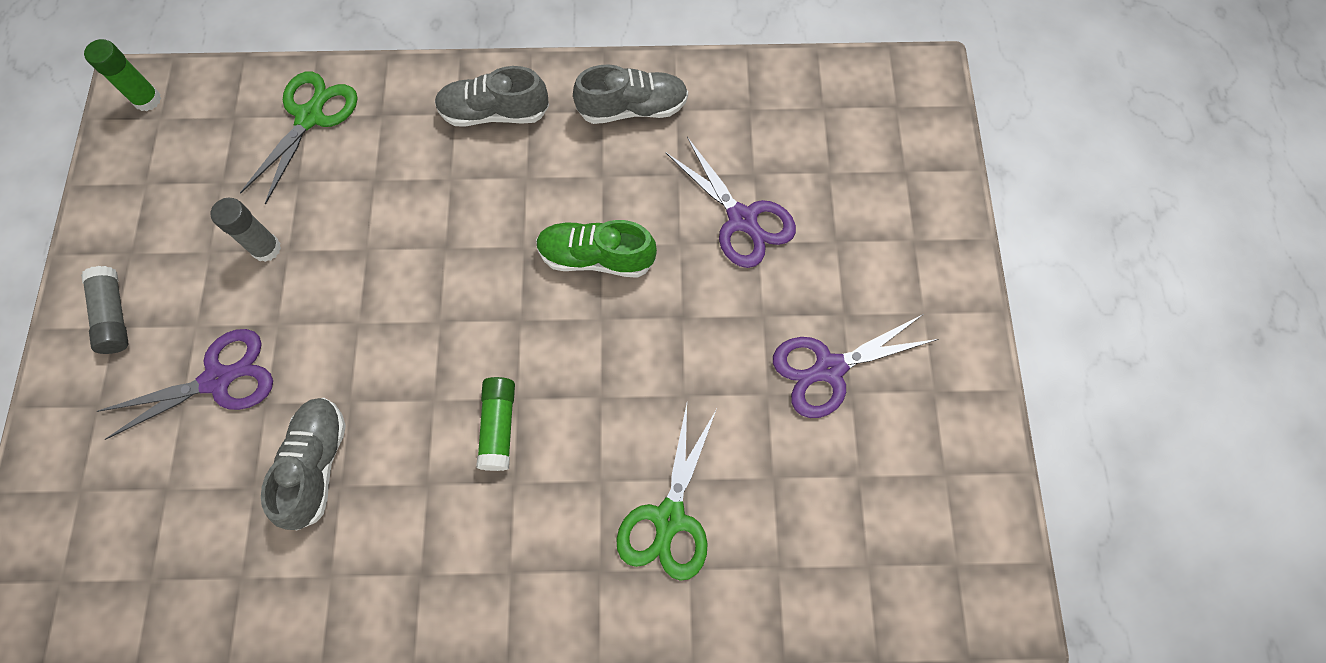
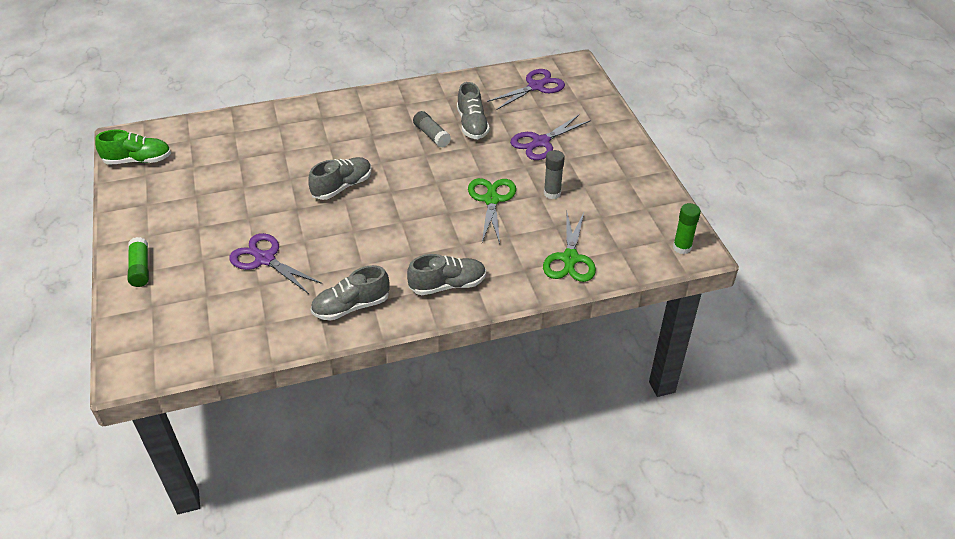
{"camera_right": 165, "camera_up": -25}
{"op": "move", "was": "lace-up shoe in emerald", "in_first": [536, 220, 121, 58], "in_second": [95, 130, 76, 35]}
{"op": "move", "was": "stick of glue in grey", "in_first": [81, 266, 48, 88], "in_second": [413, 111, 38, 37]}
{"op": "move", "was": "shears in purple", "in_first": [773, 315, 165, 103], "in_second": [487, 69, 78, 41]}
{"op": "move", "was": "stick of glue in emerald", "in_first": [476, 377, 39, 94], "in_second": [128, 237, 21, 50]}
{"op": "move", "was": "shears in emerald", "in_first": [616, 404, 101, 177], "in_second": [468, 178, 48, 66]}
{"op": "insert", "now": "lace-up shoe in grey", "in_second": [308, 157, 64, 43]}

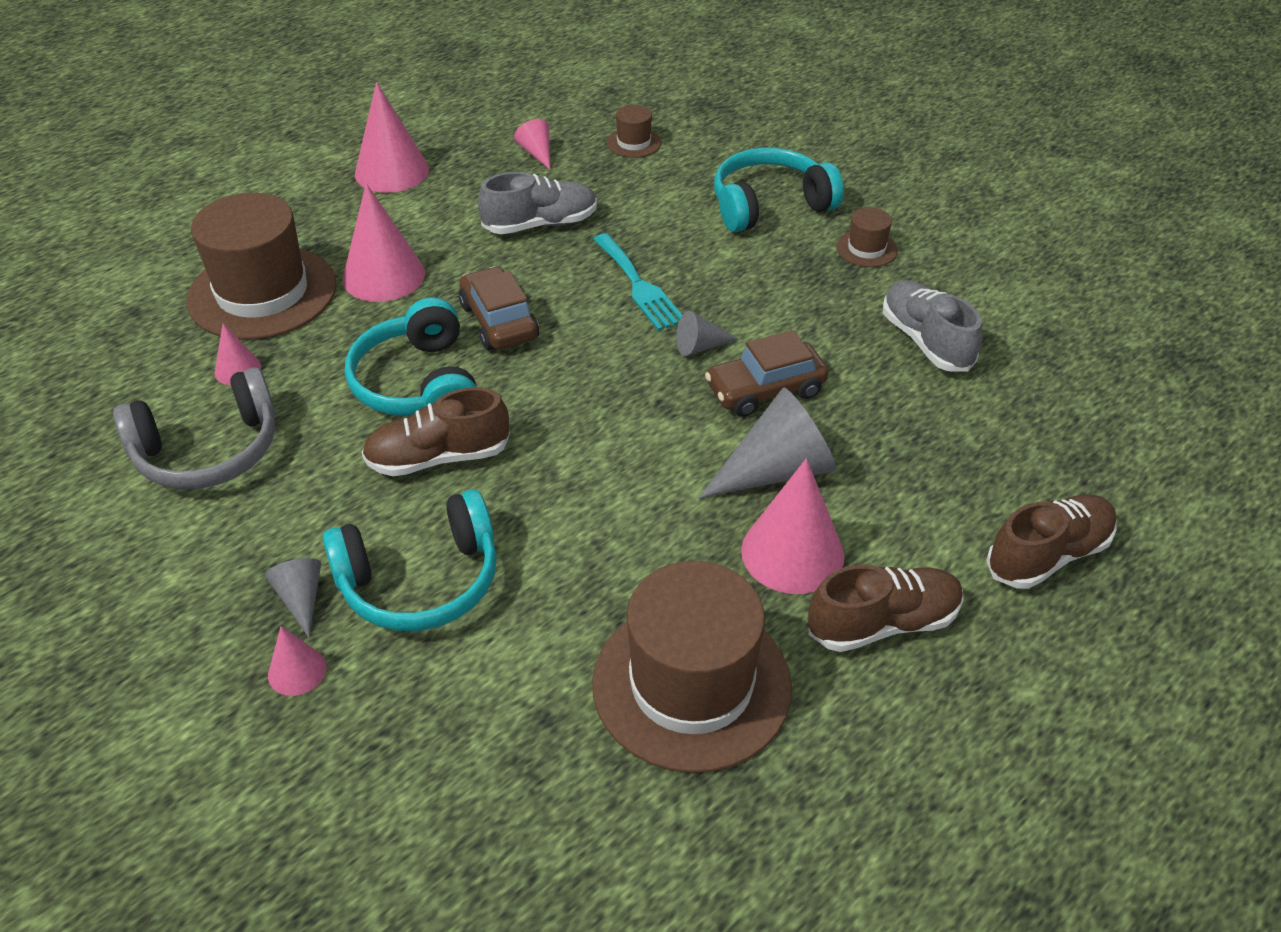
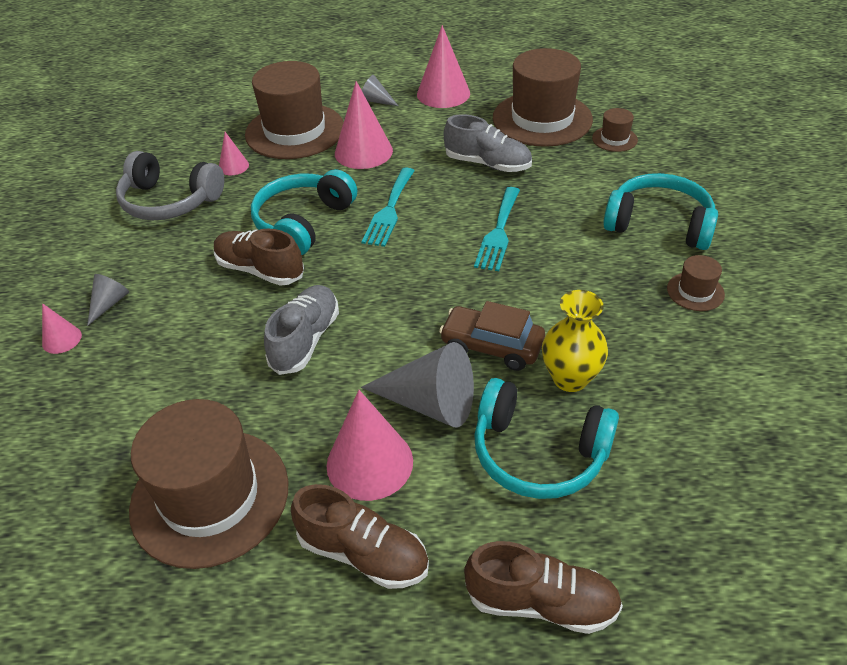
{"camera_right": 45, "camera_up": 0}
{"op": "replace", "was": "solid cone in rosy", "now": "hat in dark brown", "in_first": [514, 119, 36, 51], "in_second": [493, 48, 100, 99]}
{"op": "replace", "was": "car in dark brown", "now": "table fork in turquoise", "in_first": [459, 266, 80, 84], "in_second": [361, 167, 54, 80]}
{"op": "move", "was": "lace-up shoe in grey", "in_first": [883, 280, 99, 92], "in_second": [264, 285, 75, 90]}
{"op": "move", "was": "solid cone in grey", "in_first": [676, 311, 62, 45], "in_second": [362, 75, 36, 31]}
{"op": "move", "was": "headset in turquoise", "in_first": [322, 489, 175, 142], "in_second": [474, 378, 145, 121]}
{"op": "insert", "now": "tall vase in golden", "in_second": [542, 290, 66, 102]}

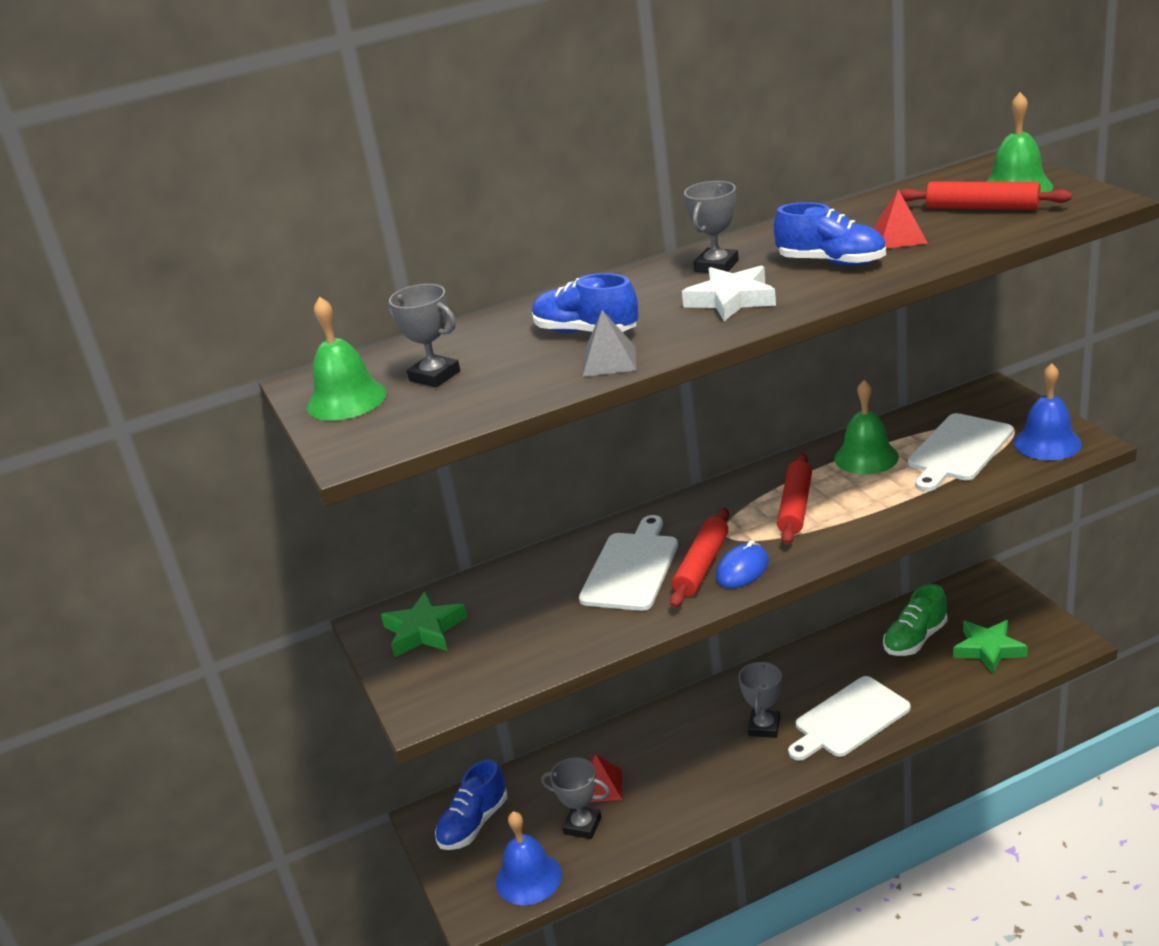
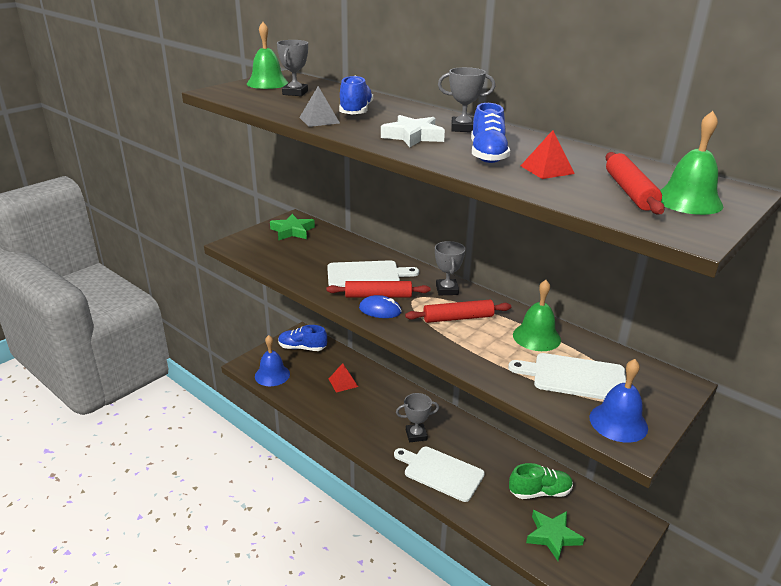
{"camera_right": 60, "camera_up": 0}
{"op": "rotate", "was": "lace-up shoe in emerald", "in_first": [883, 584, 64, 72], "in_second": [509, 463, 64, 36], "clockwise": 150}
{"op": "move", "was": "trophy in grey", "in_first": [541, 757, 69, 82], "in_second": [435, 241, 31, 54]}

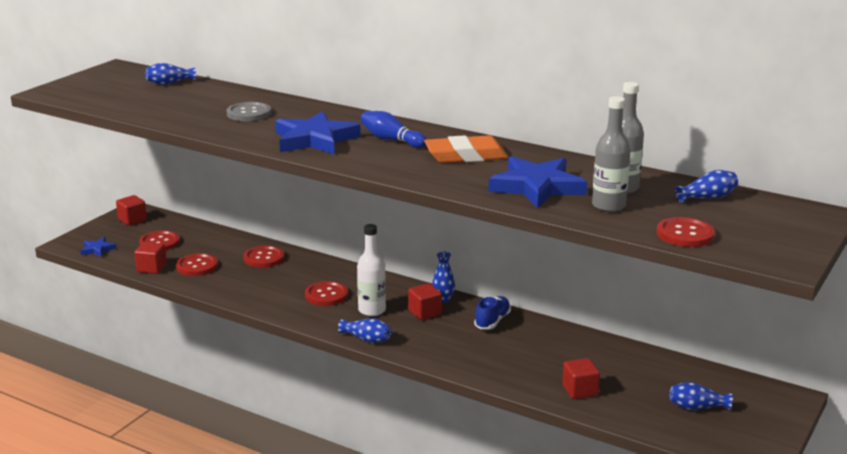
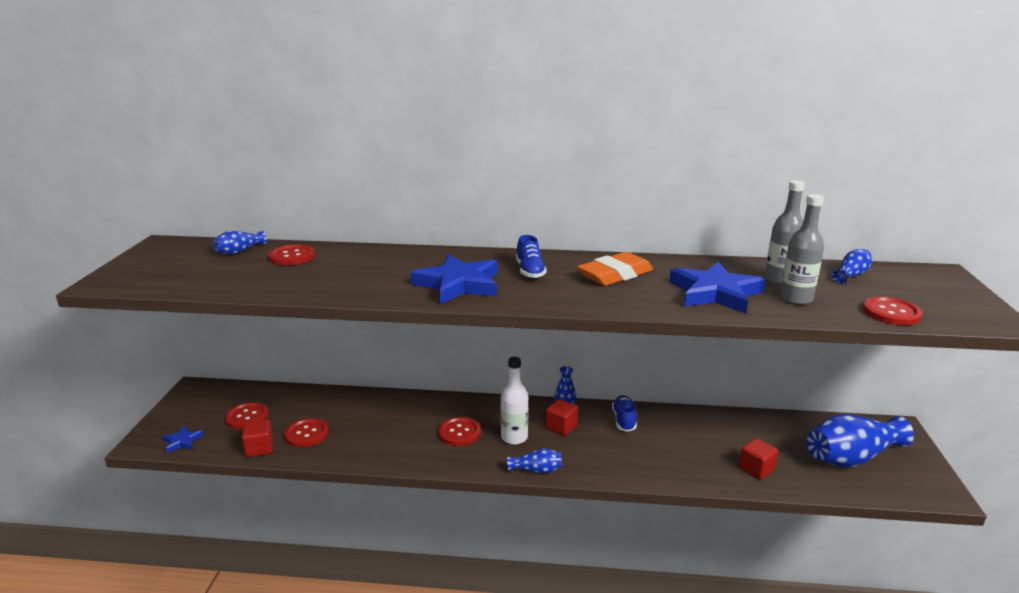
{"camera_right": -25, "camera_up": 0}
{"op": "delete", "was": "shirt button in grey", "in_first": [226, 102, 45, 19]}
{"op": "replace", "was": "skittle in blue", "now": "lace-up shoe in blue", "in_first": [361, 111, 66, 37], "in_second": [516, 235, 31, 44]}
{"op": "delete", "was": "cube in crimson", "in_first": [116, 195, 31, 31]}
{"op": "move", "was": "shirt button in crimson", "in_first": [244, 246, 40, 22], "in_second": [268, 244, 47, 21]}
{"op": "resize", "was": "tall vase in blue", "in_first": [669, 382, 64, 28], "in_second": [807, 414, 107, 53], "ratio": 2.14}

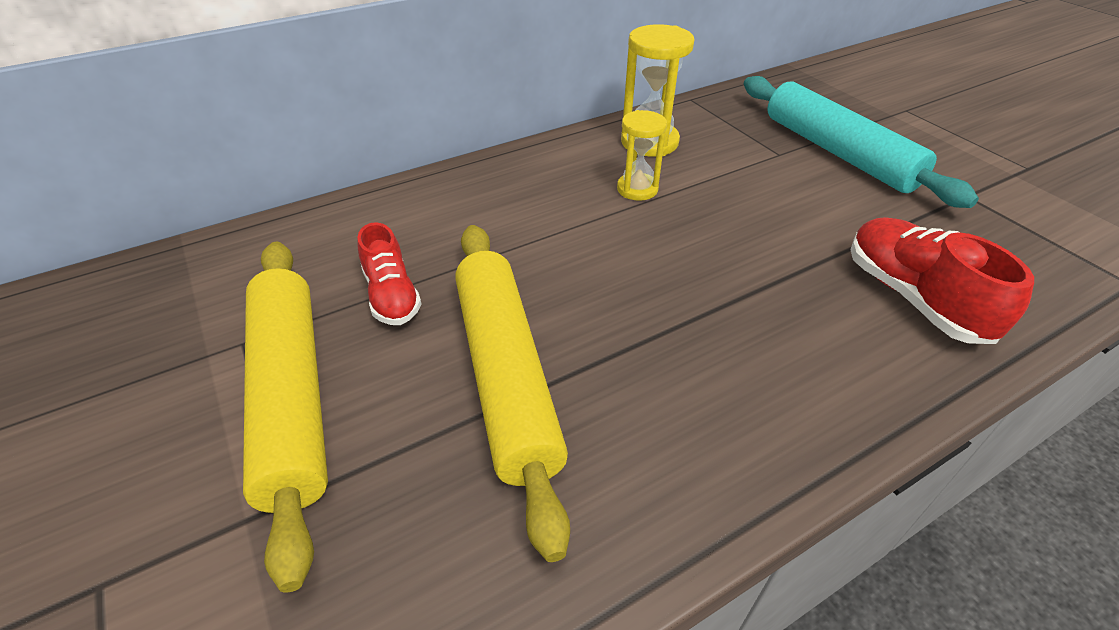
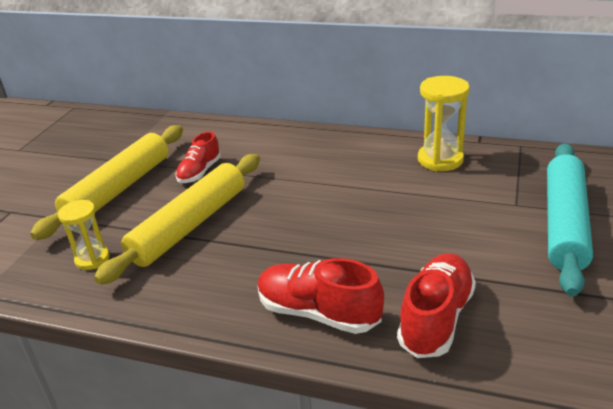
{"camera_right": 50, "camera_up": -10}
{"op": "move", "was": "sandglass in golden", "in_first": [617, 110, 50, 91], "in_second": [58, 200, 52, 70]}
{"op": "insert", "now": "lace-up shoe in crimson", "in_second": [257, 258, 127, 76]}

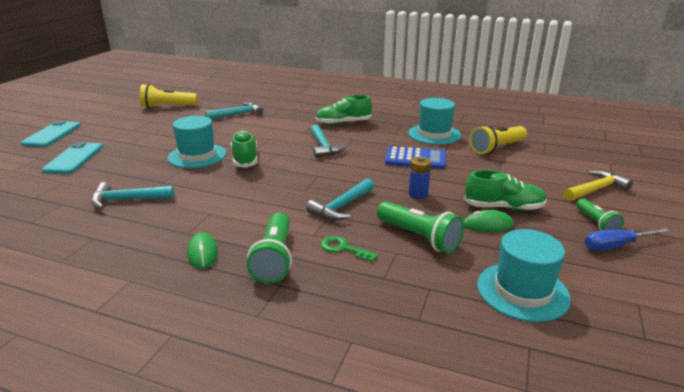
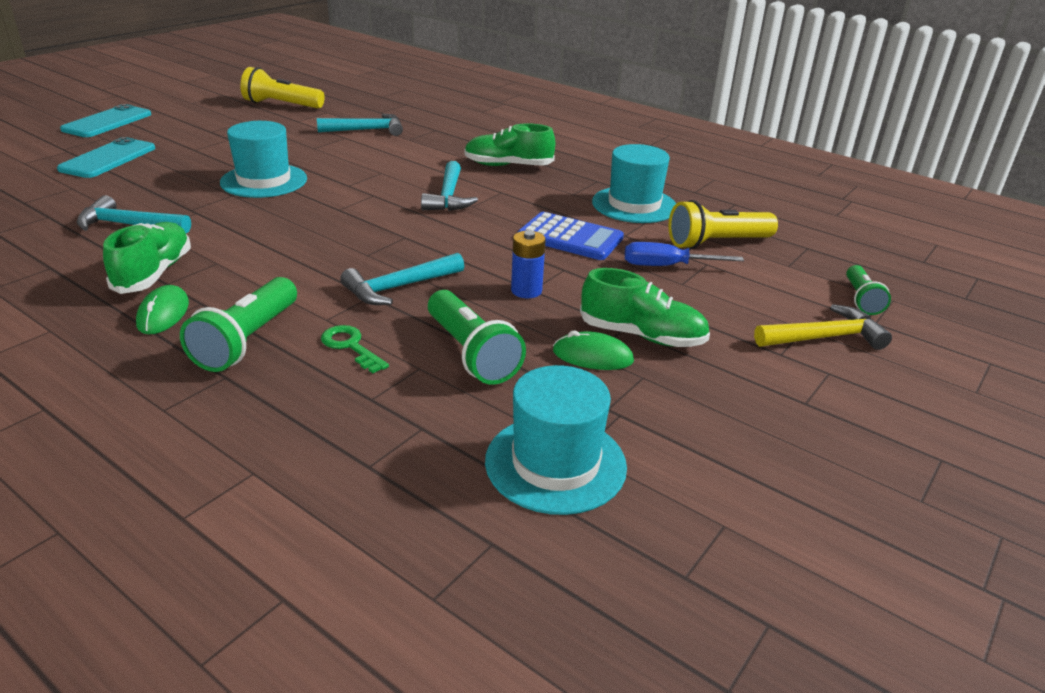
{"camera_right": 15, "camera_up": 5}
{"op": "move", "was": "lace-up shoe in emerald", "in_first": [231, 131, 26, 37], "in_second": [103, 222, 88, 72]}
{"op": "move", "was": "flashlight in emerald", "in_first": [576, 199, 48, 32], "in_second": [846, 265, 45, 50]}
{"op": "move", "was": "screwdriver in blue", "in_first": [585, 228, 85, 23], "in_second": [625, 242, 119, 24]}

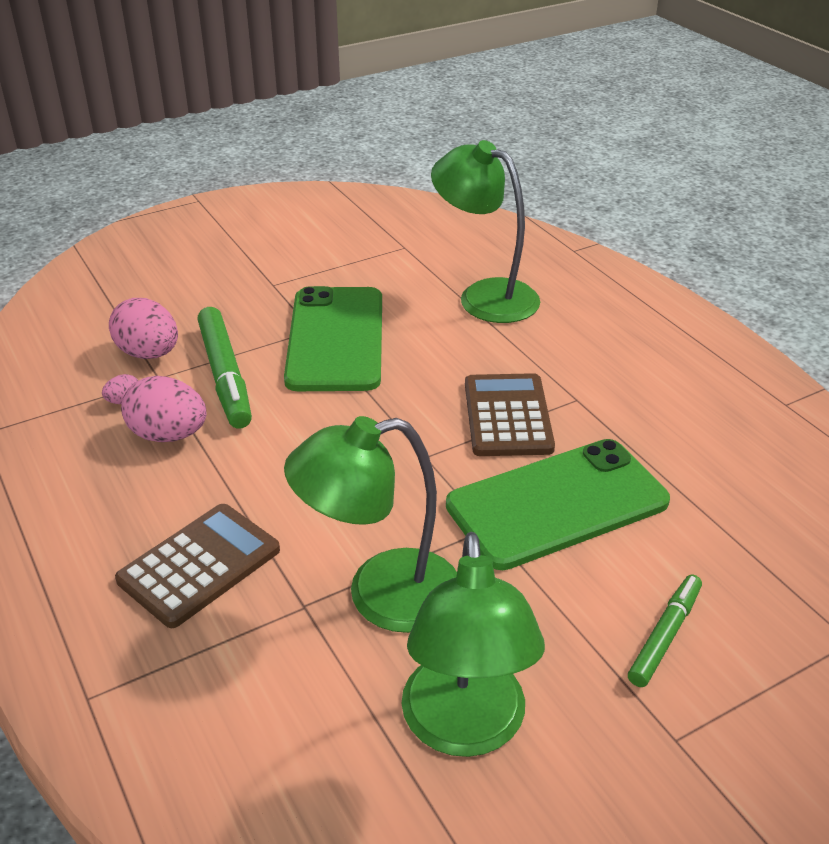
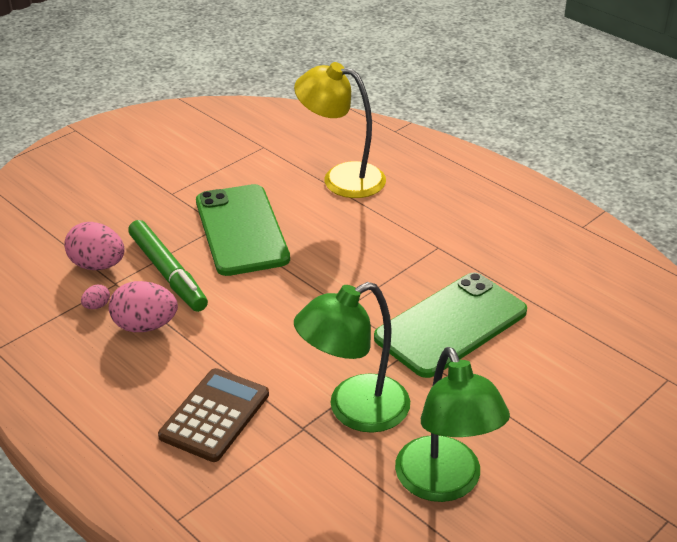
{"camera_right": -15, "camera_up": 0}
{"op": "recolor", "was": "reading lamp in emerald", "now": "reading lamp in golden", "in_first": [431, 140, 109, 183], "in_second": [294, 62, 92, 136]}
{"op": "delete", "was": "adding machine in dark brown", "in_first": [465, 373, 90, 83]}
{"op": "delete", "was": "felt pen in emerald", "in_first": [628, 574, 74, 113]}

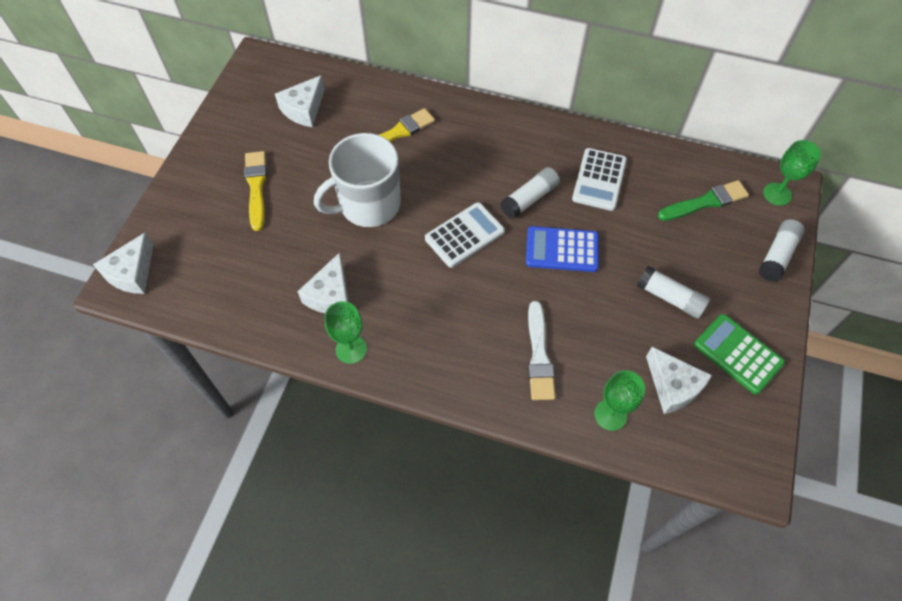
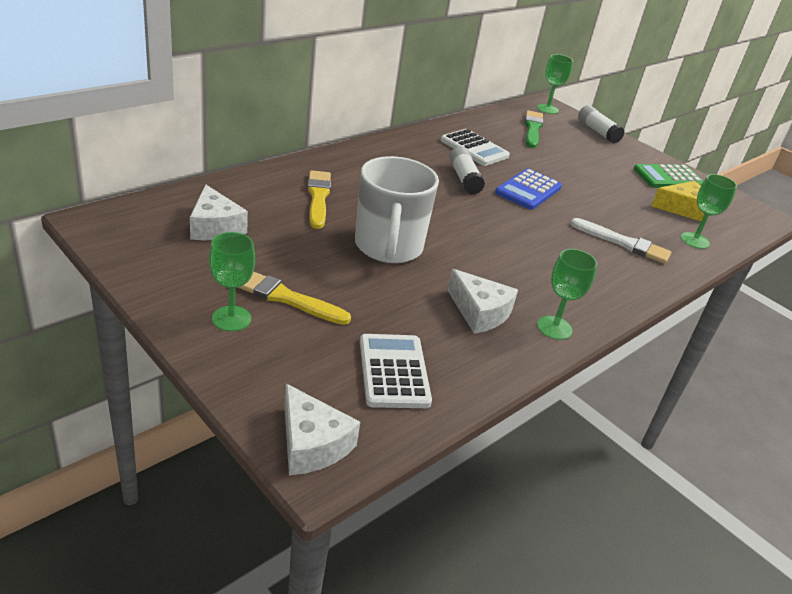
{"camera_right": -65, "camera_up": -25}
{"op": "move", "was": "adding machine in snow-white", "in_first": [425, 202, 80, 66], "in_second": [360, 334, 72, 74]}
{"op": "delete", "was": "stick of glue in snow-white", "in_first": [637, 266, 73, 53]}
{"op": "recolor", "was": "cheese wedge in snow-white", "now": "cheese wedge in golden", "in_first": [646, 347, 66, 67], "in_second": [651, 181, 53, 40]}
{"op": "insert", "now": "goblet in emerald", "in_second": [209, 232, 46, 99]}

